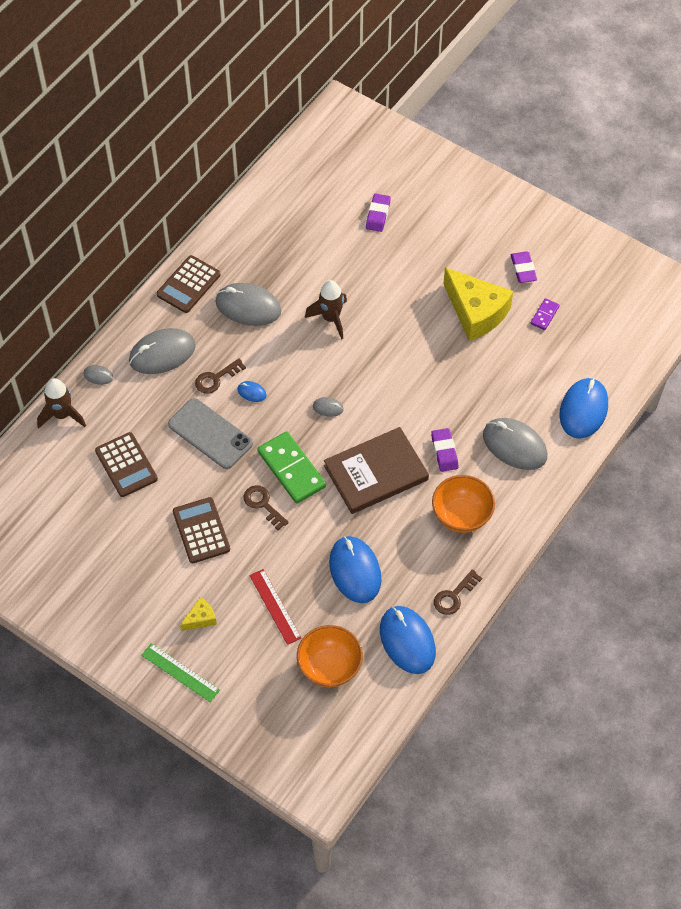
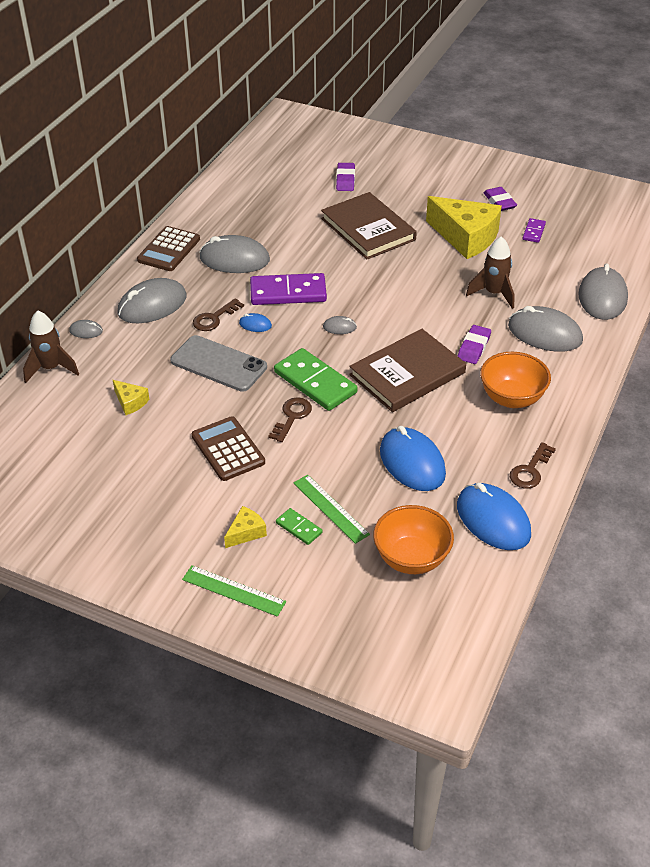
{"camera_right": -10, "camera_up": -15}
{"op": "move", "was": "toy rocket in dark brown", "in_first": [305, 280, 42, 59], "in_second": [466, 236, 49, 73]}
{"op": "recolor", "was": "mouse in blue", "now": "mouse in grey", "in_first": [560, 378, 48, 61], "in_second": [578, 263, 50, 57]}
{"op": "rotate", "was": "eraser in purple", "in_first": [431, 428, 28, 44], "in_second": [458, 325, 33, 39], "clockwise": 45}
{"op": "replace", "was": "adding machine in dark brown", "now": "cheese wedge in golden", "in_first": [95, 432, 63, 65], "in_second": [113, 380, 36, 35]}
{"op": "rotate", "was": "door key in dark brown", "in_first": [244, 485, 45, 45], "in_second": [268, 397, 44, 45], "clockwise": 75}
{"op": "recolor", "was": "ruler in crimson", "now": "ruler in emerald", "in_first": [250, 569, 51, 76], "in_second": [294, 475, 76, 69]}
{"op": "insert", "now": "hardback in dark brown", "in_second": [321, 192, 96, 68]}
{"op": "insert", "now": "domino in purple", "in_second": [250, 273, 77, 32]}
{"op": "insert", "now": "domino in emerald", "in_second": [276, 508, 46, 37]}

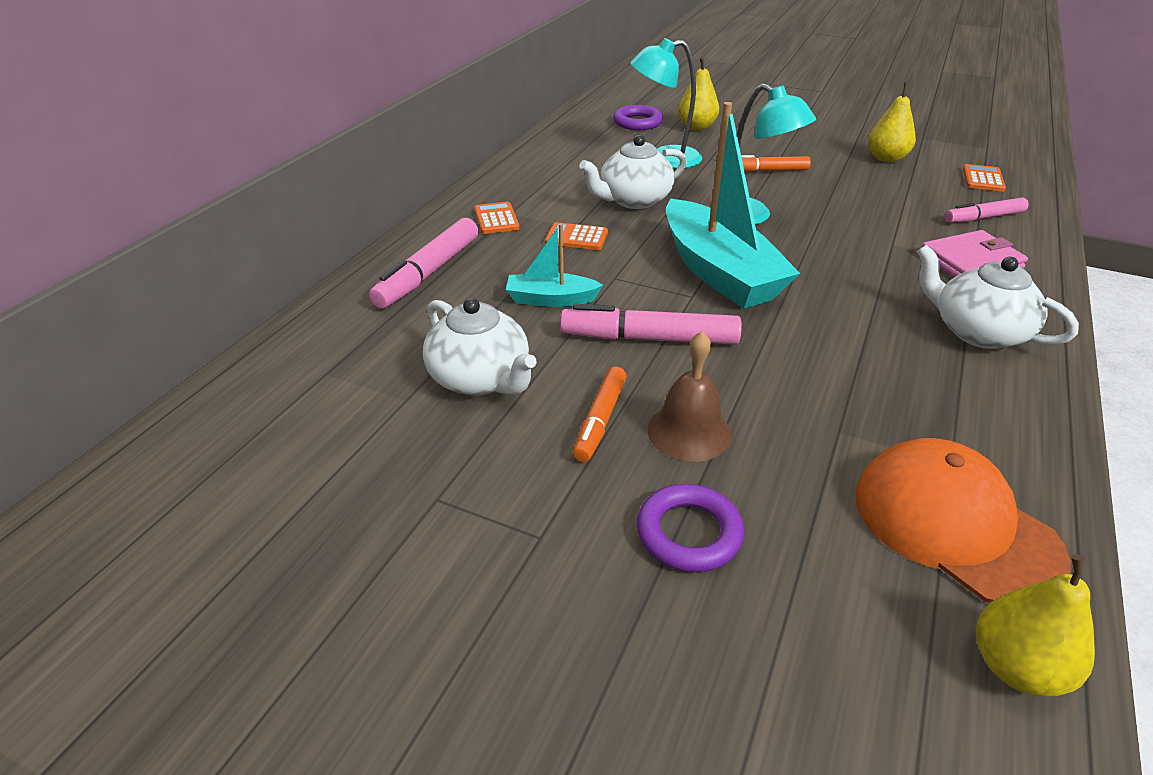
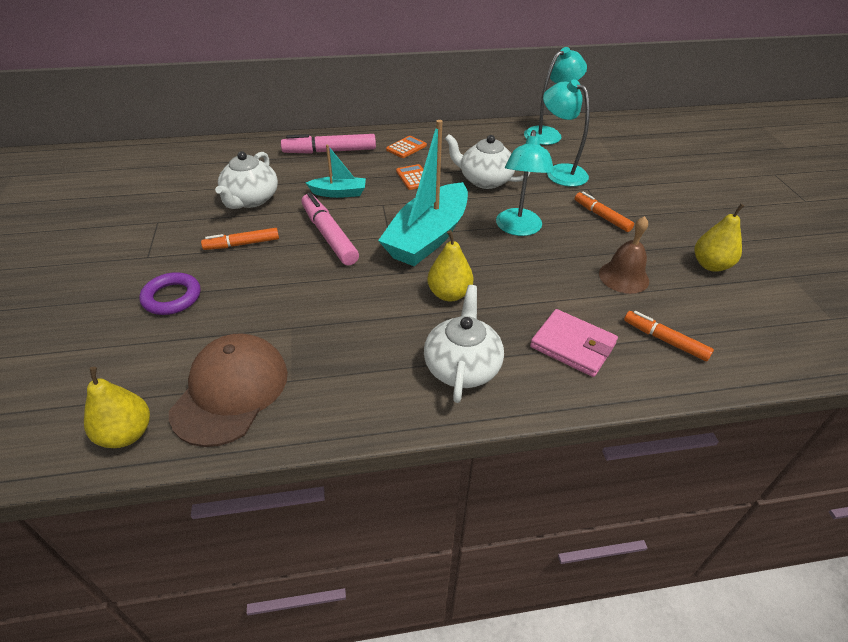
{"camera_right": 55, "camera_up": 5}
{"op": "move", "was": "pear in golden", "in_first": [678, 56, 41, 74], "in_second": [427, 230, 47, 71]}
{"op": "delete", "was": "torus in purple", "in_first": [613, 105, 50, 25]}
{"op": "delete", "was": "adding machine in orange-coloured", "in_first": [963, 164, 43, 28]}
{"op": "recolor", "was": "felt pen in rosy", "now": "felt pen in orange-coloured", "in_first": [945, 197, 84, 26], "in_second": [624, 311, 90, 50]}
{"op": "rotate", "was": "sailboat in turquoise", "in_first": [506, 223, 97, 84], "in_second": [306, 145, 60, 53], "clockwise": 120}
{"op": "move", "was": "hand bell in dark brown", "in_first": [648, 331, 84, 131], "in_second": [599, 216, 50, 78]}
{"op": "recolor", "was": "cap in orange-coloured", "now": "cap in dark brown", "in_first": [856, 438, 215, 165], "in_second": [169, 333, 119, 114]}
{"op": "insert", "now": "reading lamp in turquoise", "in_second": [524, 47, 63, 98]}

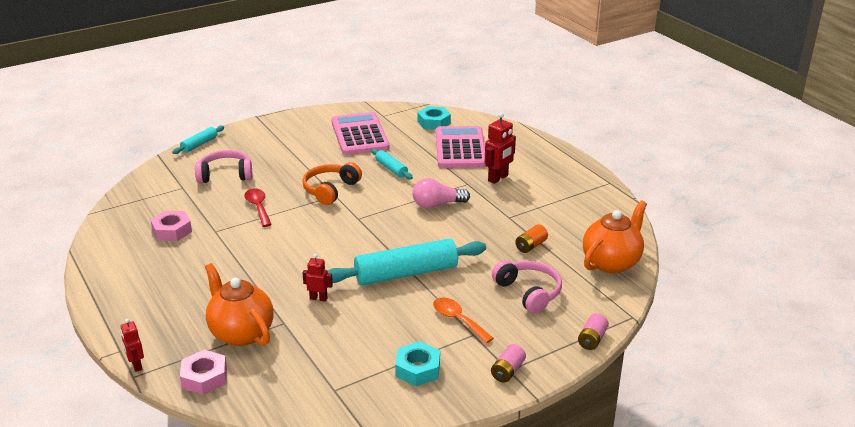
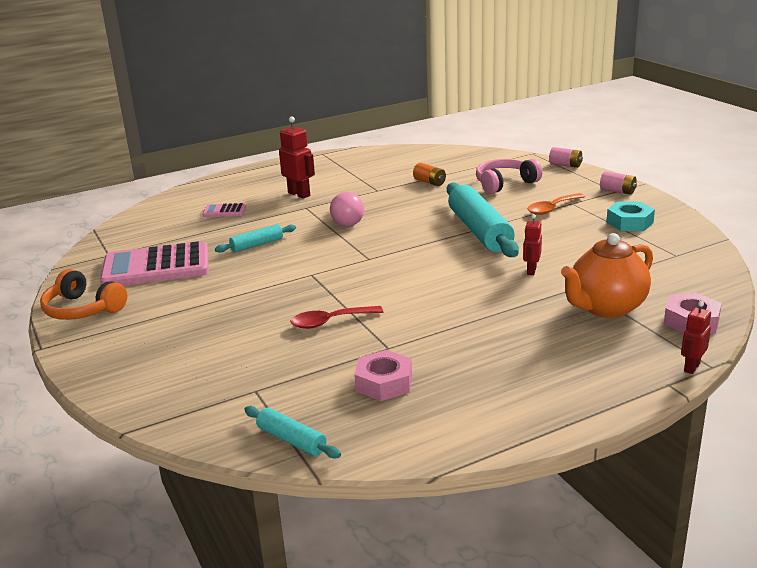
{"camera_right": -85, "camera_up": -5}
{"op": "delete", "was": "nut in turquoise", "in_first": [417, 106, 34, 24]}
{"op": "move", "was": "dough roller in turquoise", "in_first": [172, 126, 52, 28], "in_second": [244, 406, 97, 52]}
{"op": "resize", "was": "adding machine in rosy", "in_first": [436, 126, 50, 42], "in_second": [202, 203, 44, 14], "ratio": 0.44}
{"op": "delete", "was": "headset in rosy", "in_first": [195, 150, 57, 33]}
{"op": "move", "was": "headset in orange-coloured", "in_first": [303, 162, 59, 43], "in_second": [40, 269, 87, 51]}
{"op": "delete", "was": "tea pot in orange-coloured", "in_first": [583, 201, 64, 72]}
{"op": "rotate", "was": "toy robot in crimson", "in_first": [120, 318, 24, 54], "in_second": [681, 301, 30, 73], "clockwise": 150}

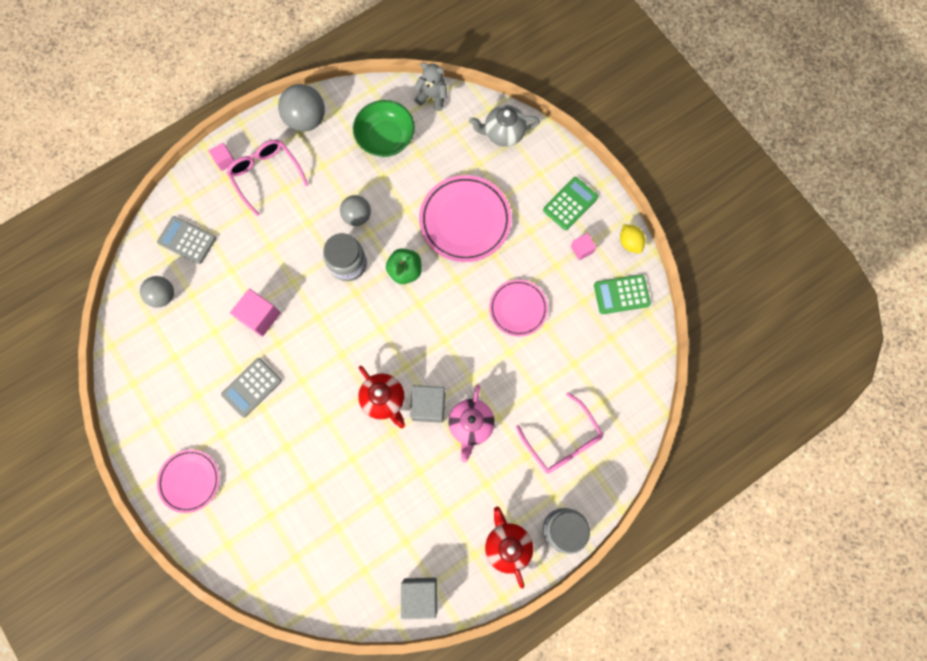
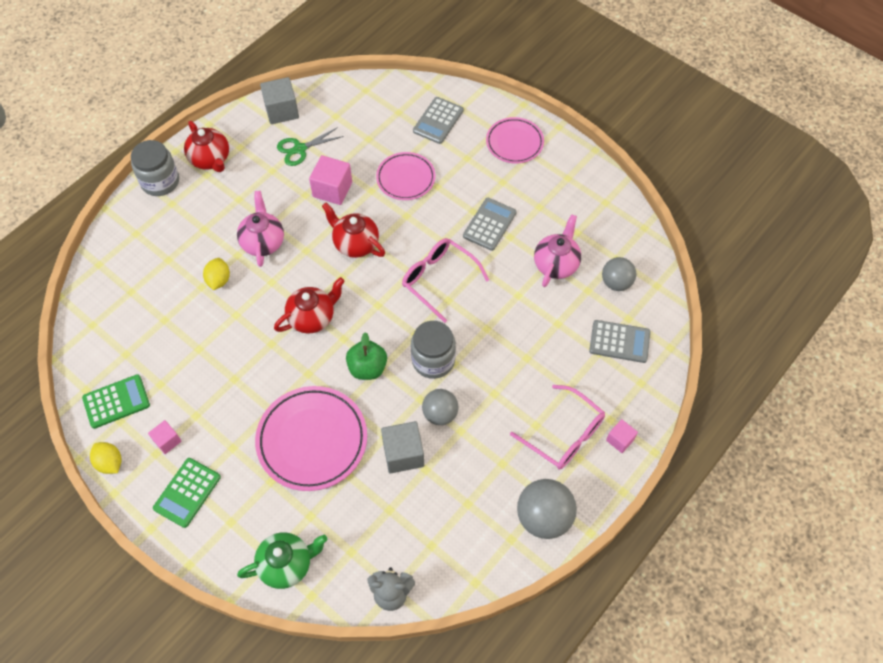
{"camera_right": 165, "camera_up": -15}
{"op": "delete", "was": "bowl in emerald", "in_first": [353, 100, 62, 57]}
{"op": "recolor", "was": "tea pot in grey", "now": "tea pot in emerald", "in_first": [469, 105, 71, 42], "in_second": [237, 533, 90, 56]}
{"op": "move", "was": "dinner plate in rosy", "in_first": [489, 280, 59, 56], "in_second": [376, 152, 59, 48]}
{"op": "move", "was": "cube in rosy", "in_first": [230, 289, 51, 48], "in_second": [309, 155, 43, 50]}
{"op": "move", "was": "cube in grey", "in_first": [410, 385, 35, 38], "in_second": [381, 421, 43, 52]}
{"op": "move", "was": "glasses in rosy", "in_first": [516, 392, 87, 82], "in_second": [402, 238, 87, 85]}
{"op": "insert", "now": "adding machine in grey", "in_second": [413, 97, 51, 47]}
{"op": "insert", "now": "shears in emerald", "in_second": [277, 127, 67, 39]}
{"op": "insert", "now": "tea pot in rosy", "in_second": [534, 214, 47, 73]}
{"op": "insert", "now": "toy lemon in golden", "in_second": [203, 258, 27, 32]}
{"op": "insert", "now": "tea pot in crimson", "in_second": [274, 277, 71, 57]}

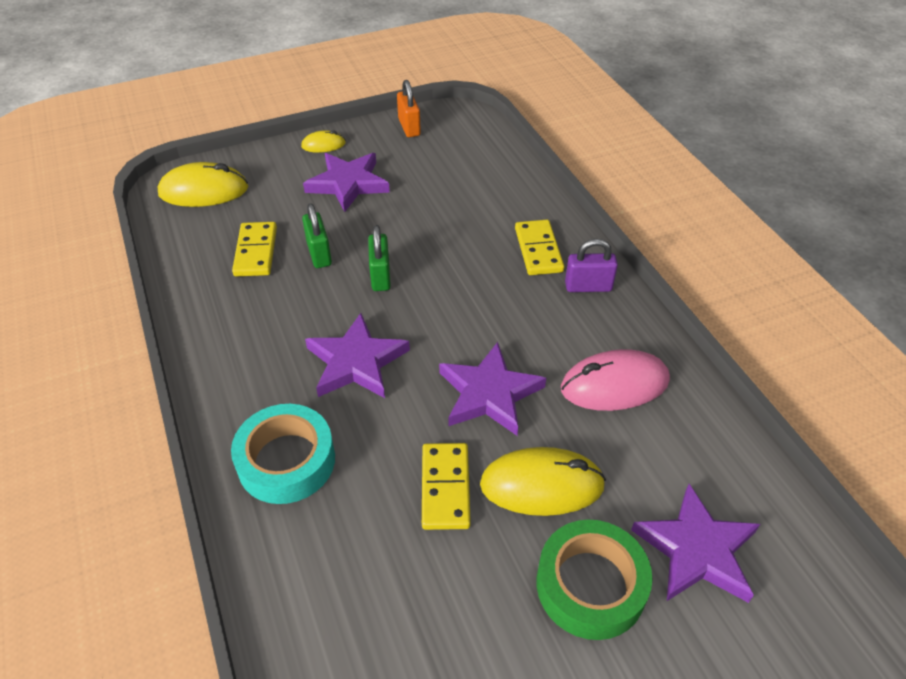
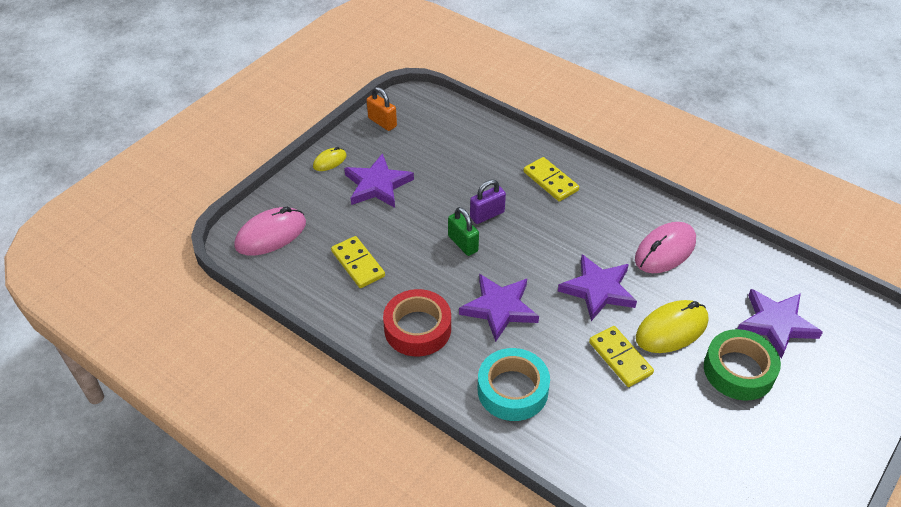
{"camera_right": -30, "camera_up": 0}
{"op": "recolor", "was": "mouse in golden", "now": "mouse in rosy", "in_first": [157, 162, 91, 45], "in_second": [234, 207, 72, 49]}
{"op": "delete", "was": "lock in emerald", "in_first": [302, 203, 30, 65]}
{"op": "move", "was": "lock in purple", "in_first": [565, 239, 53, 53], "in_second": [470, 180, 36, 44]}
{"op": "insert", "now": "tape in crimson", "in_second": [383, 289, 68, 67]}

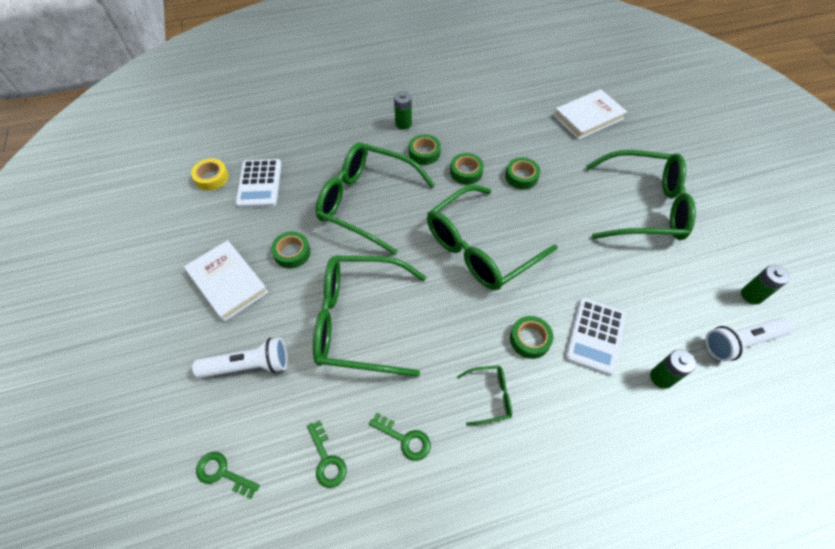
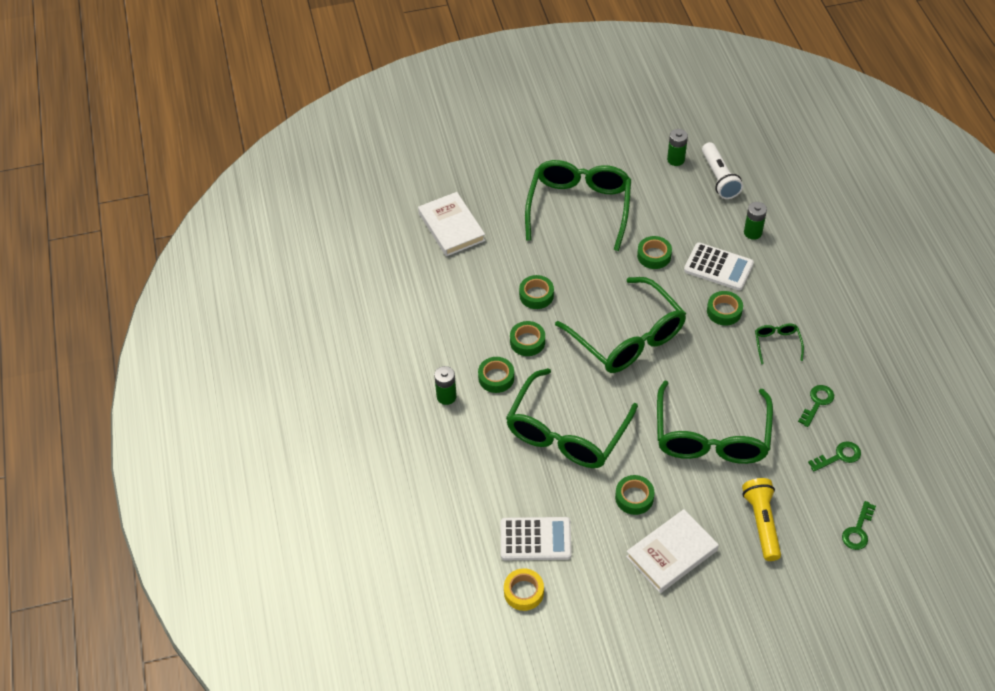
{"camera_right": -85, "camera_up": -5}
{"op": "recolor", "was": "flashlight in snow-white", "now": "flashlight in golden", "in_first": [192, 337, 95, 41], "in_second": [742, 478, 39, 83]}
{"op": "insert", "now": "tape in emerald", "in_second": [637, 236, 35, 33]}

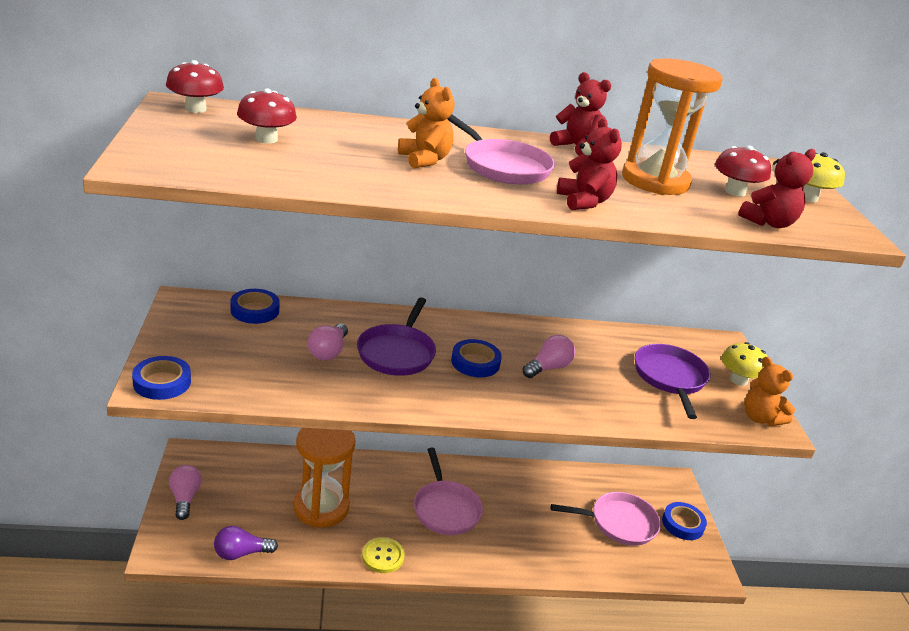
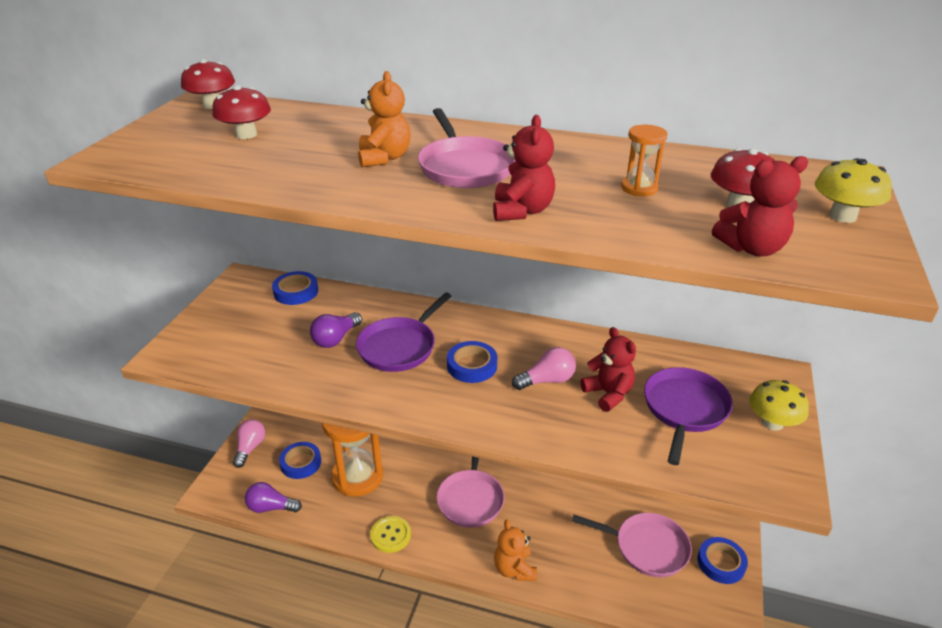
{"camera_right": 25, "camera_up": 5}
{"op": "resize", "was": "sandglass in orange-coloured", "in_first": [622, 58, 101, 137], "in_second": [621, 125, 47, 71], "ratio": 0.45}
{"op": "move", "was": "stuffed bear in crimson", "in_first": [550, 72, 61, 84], "in_second": [580, 327, 56, 85]}
{"op": "recolor", "was": "lightbulb in rosy", "now": "lightbulb in purple", "in_first": [308, 323, 40, 37], "in_second": [310, 312, 52, 36]}
{"op": "move", "was": "tape in blue", "in_first": [132, 356, 59, 44], "in_second": [279, 442, 42, 37]}
{"op": "move", "was": "stuffed bear in orange-coloured", "in_first": [744, 356, 51, 70], "in_second": [494, 520, 43, 61]}

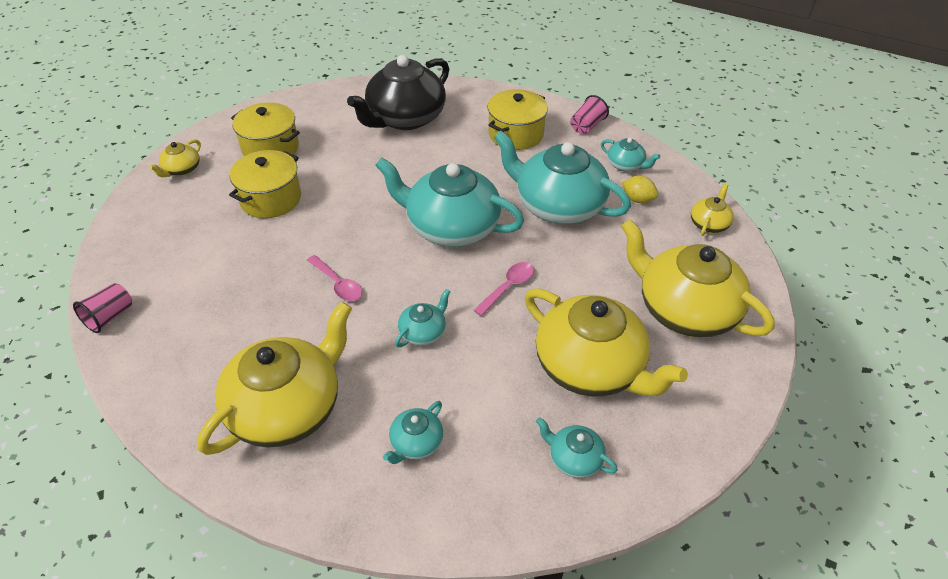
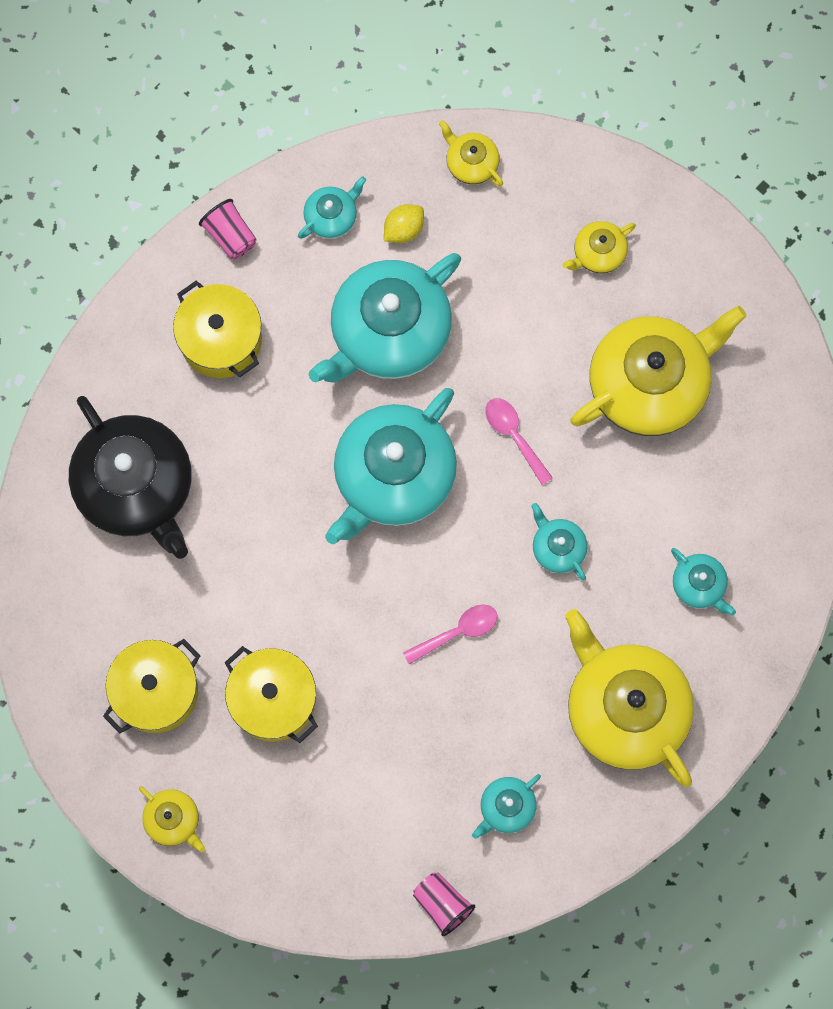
{"camera_right": -75, "camera_up": 30}
{"op": "resize", "was": "tea pot in golden", "in_first": [621, 219, 153, 119], "in_second": [563, 221, 73, 52], "ratio": 0.45}
{"op": "move", "was": "tea pot in turquoise", "in_first": [536, 417, 82, 61], "in_second": [472, 774, 69, 65]}

